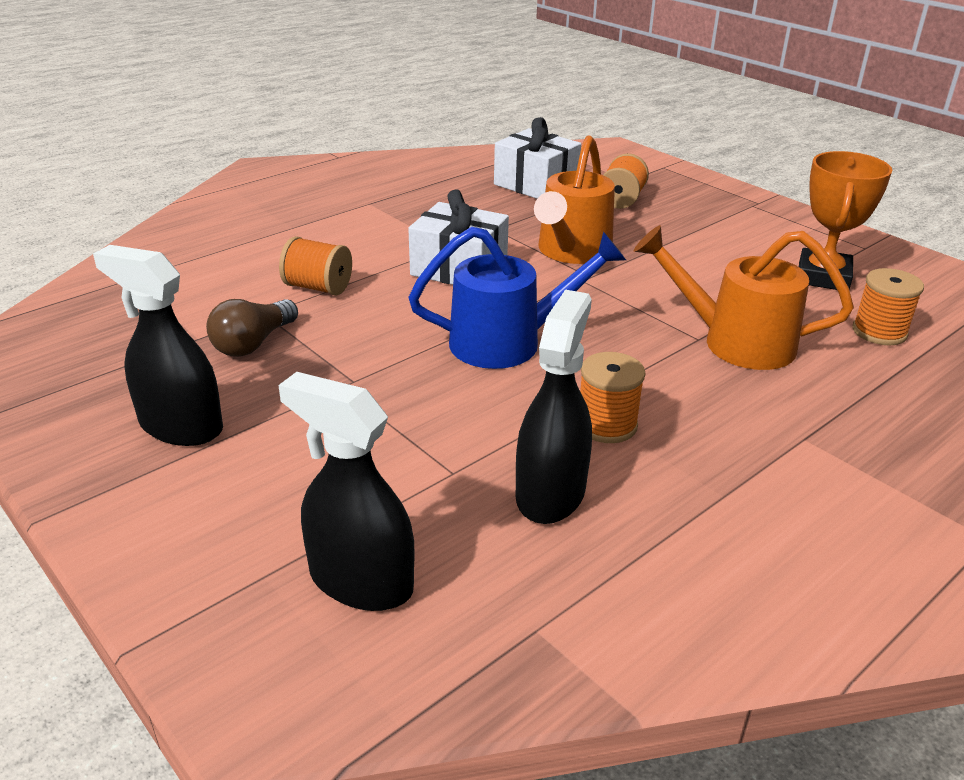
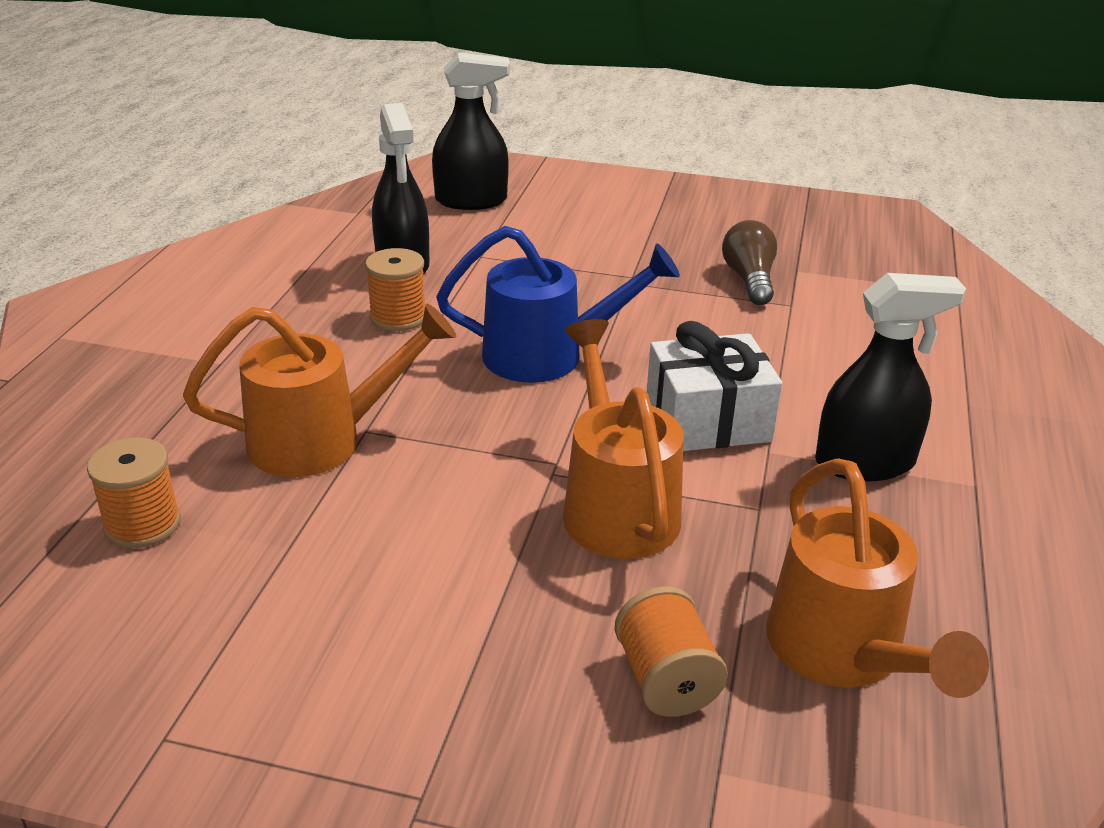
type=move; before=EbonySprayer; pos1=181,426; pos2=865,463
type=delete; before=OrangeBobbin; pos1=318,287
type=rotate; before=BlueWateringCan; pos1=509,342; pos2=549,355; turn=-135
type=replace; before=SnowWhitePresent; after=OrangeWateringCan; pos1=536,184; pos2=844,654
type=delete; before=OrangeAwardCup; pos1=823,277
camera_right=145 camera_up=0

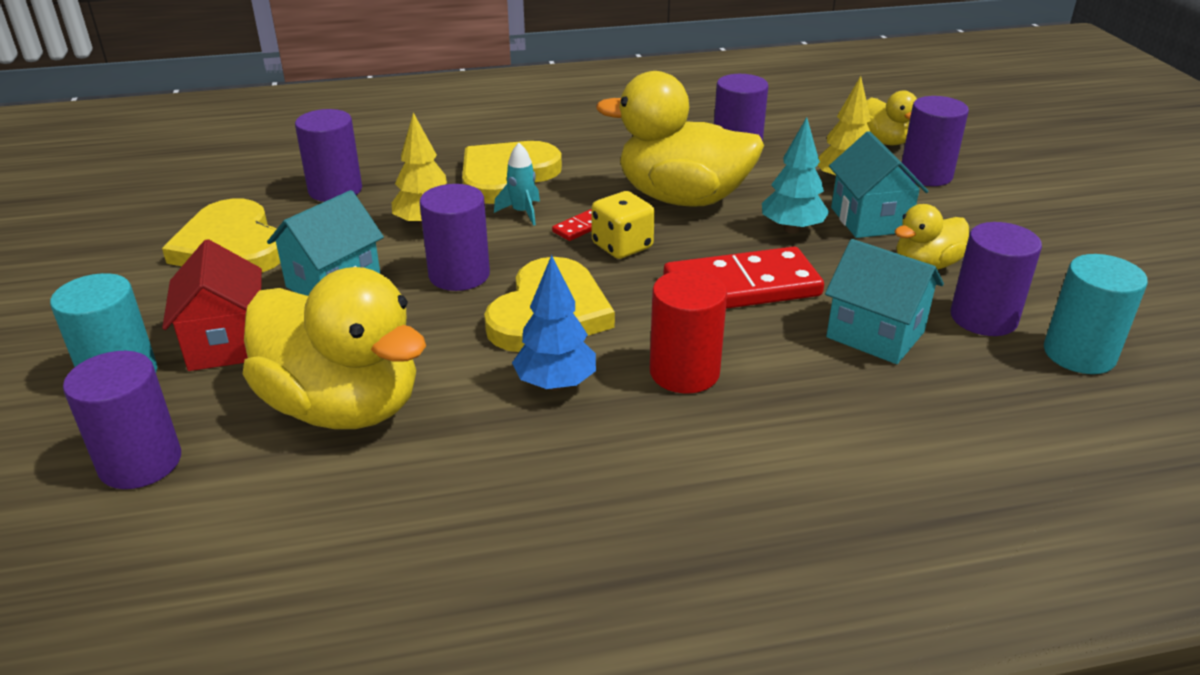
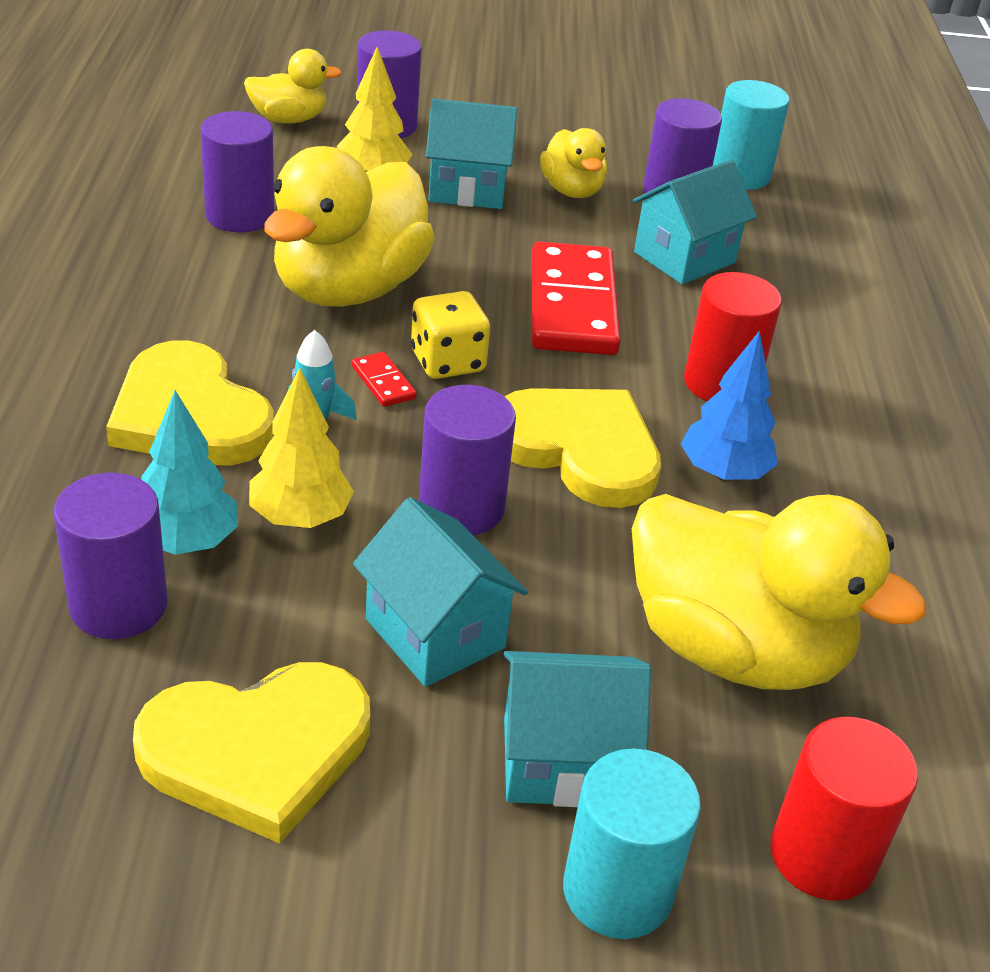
type=recolor; before=VioletCylinder; after=RedCylinder; pos1=140,462; pos2=822,855
type=recolor; before=RedToyHouse; after=AquaToyHouse; pos1=226,343; pos2=563,761
type=rotate; before=YellowToyDuck; pos1=343,406; pos2=735,649; turn=75
type=move; before=AquaToyTree; pos1=791,229; pos2=186,542
camera_right=-80 camera_up=5

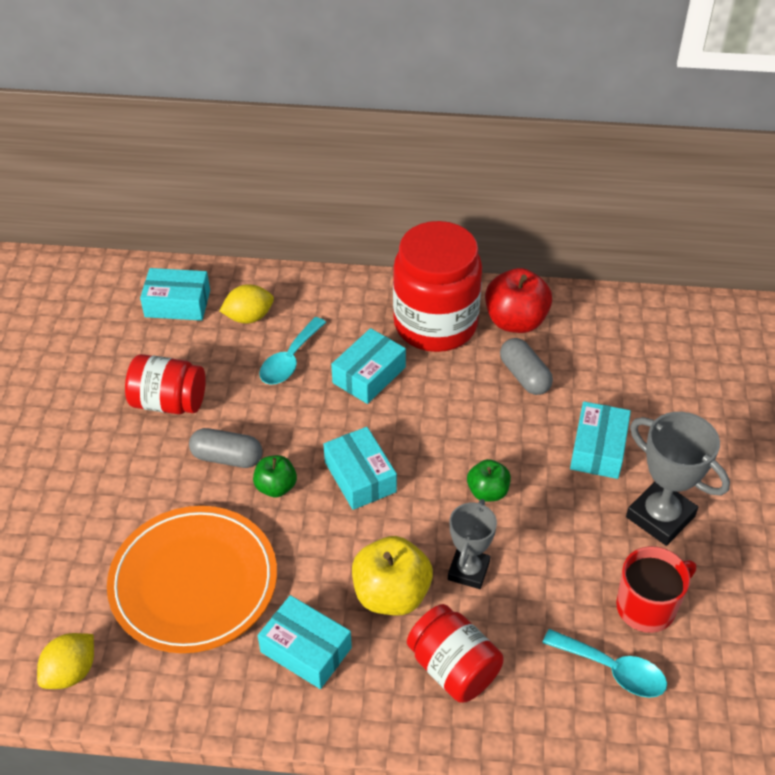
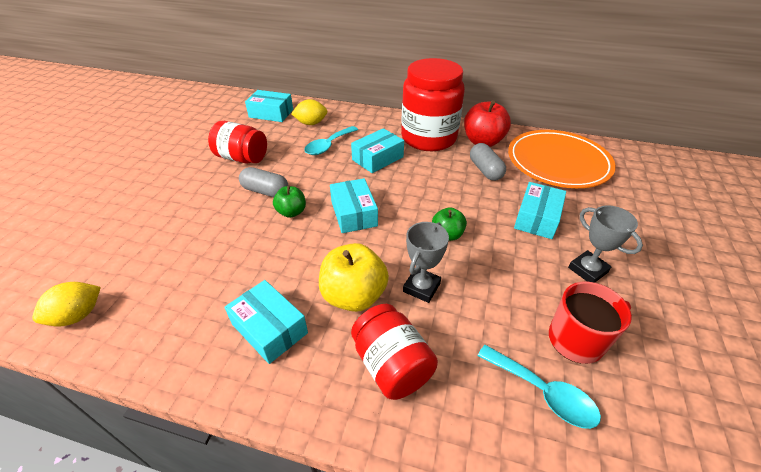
type=move; before=OrangeDinnerPlate; pos1=194,582; pos2=558,162
type=resize; before=AshGreyAwardCup; pos1=660,516; pos2=587,270; scale=0.66
camera_right=10 camera_up=-5

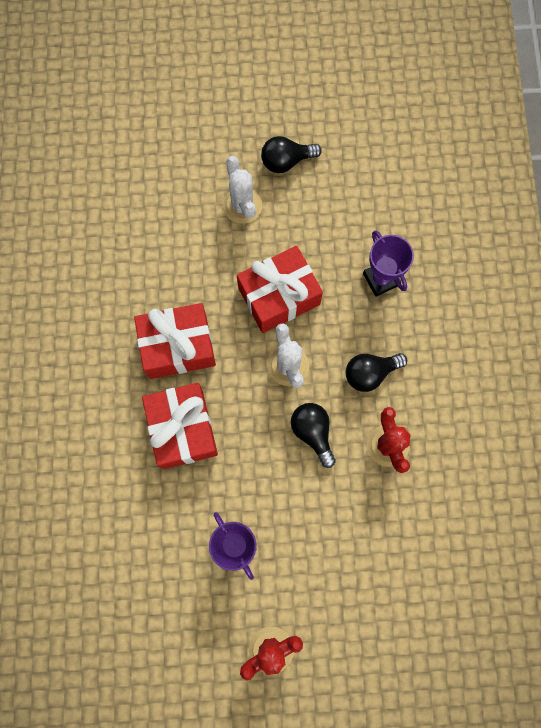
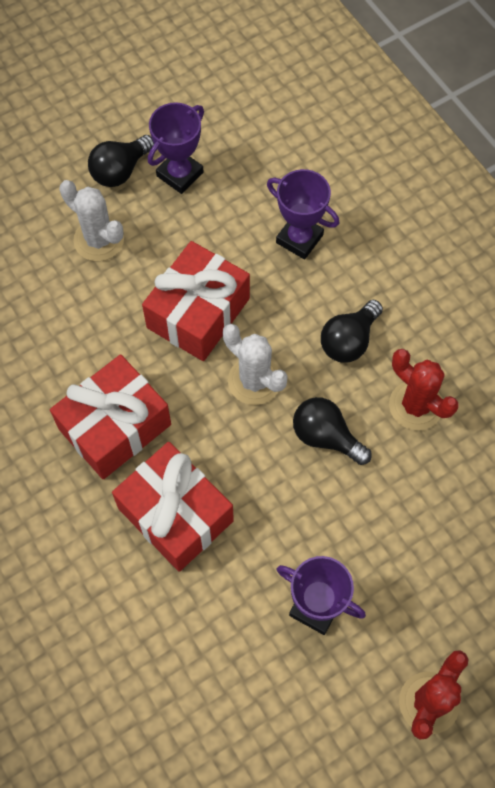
type=insert; after=VioletAwardCup; pos2=180,174
camera_right=-30 camera_up=-10

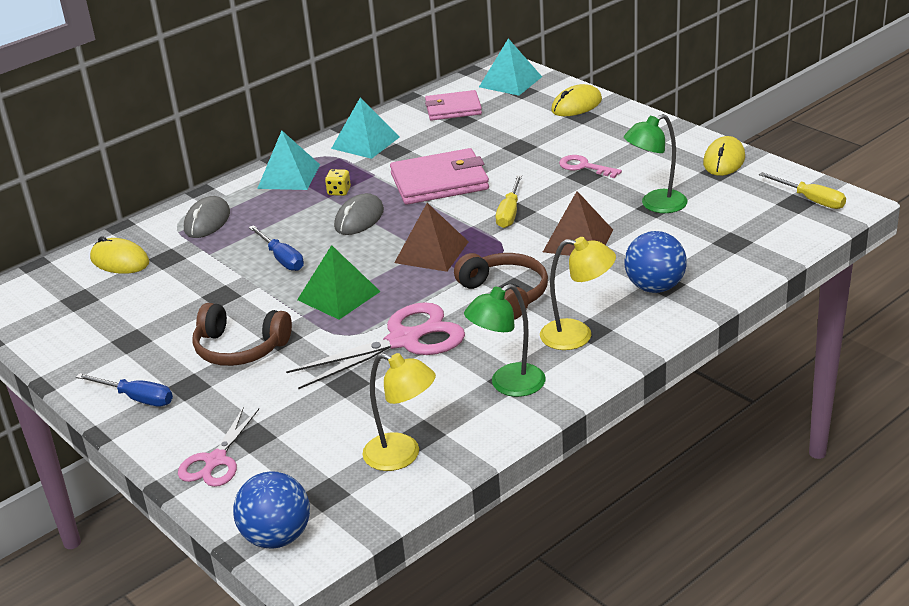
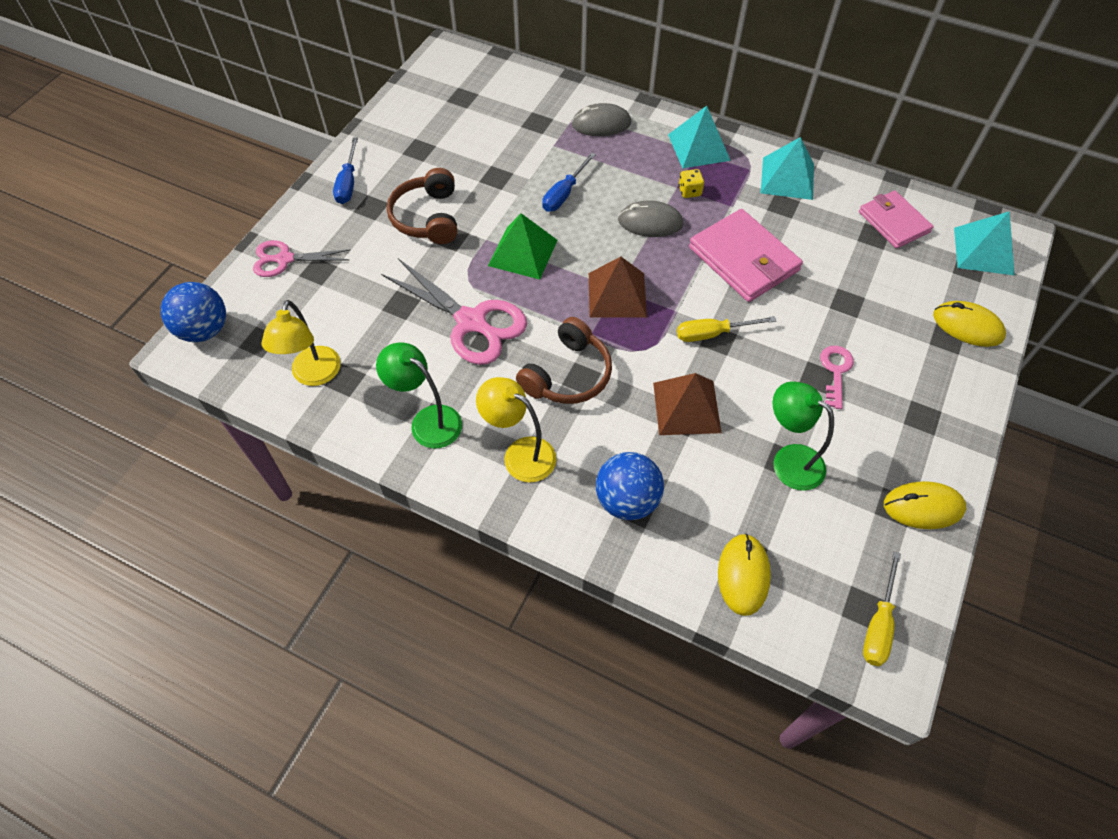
type=move; before=YellowComputerMouse; pos1=120,261; pos2=743,575
type=rotate; before=YellowLamp; pos1=577,335; pos2=520,454; turn=135
camera_right=65 camera_up=25

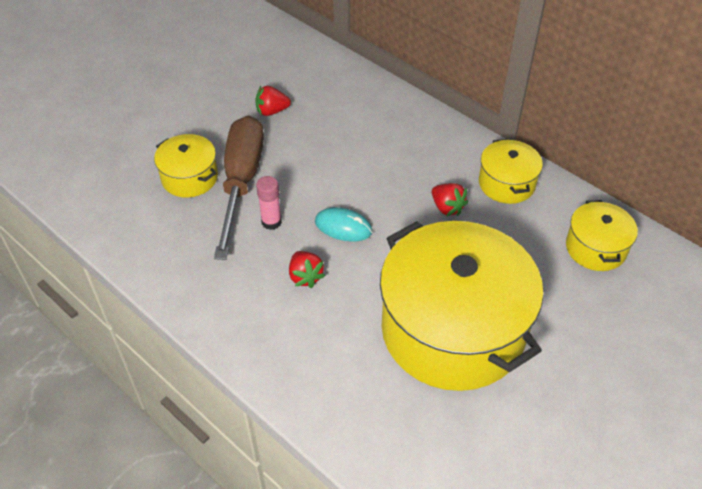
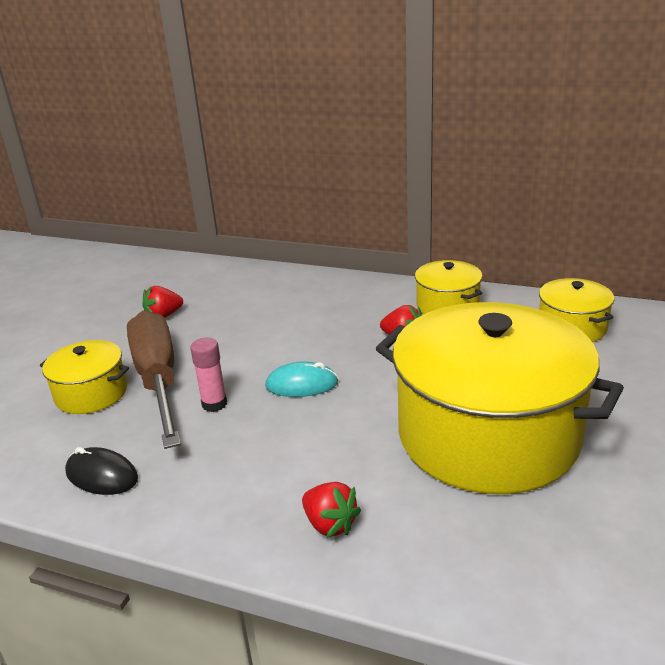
type=move; before=RedToyStrawberry; pos1=305,276; pos2=330,524
type=insert; after=EbonyComputerMouse; pos2=102,475
camera_right=-20 camera_up=-20

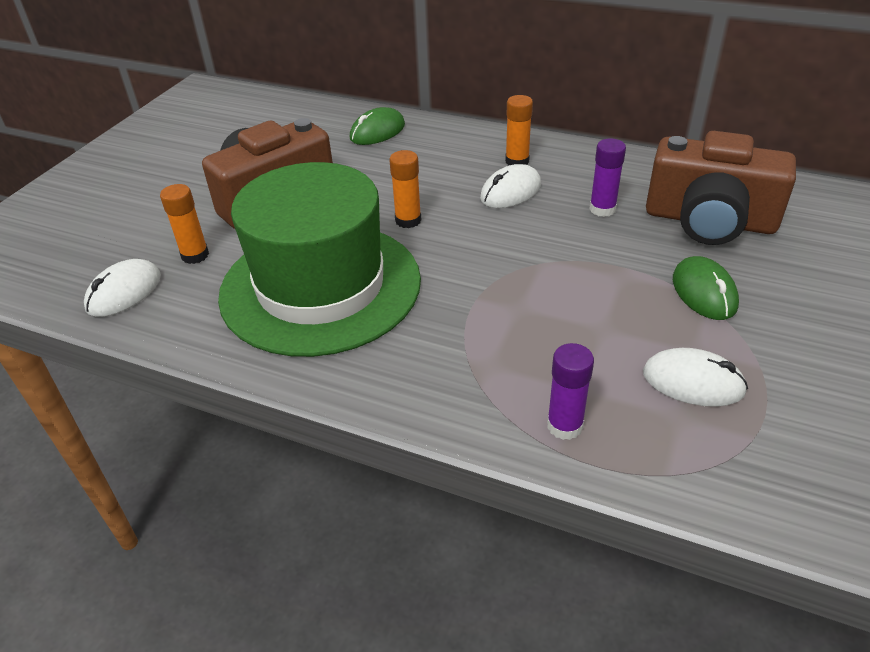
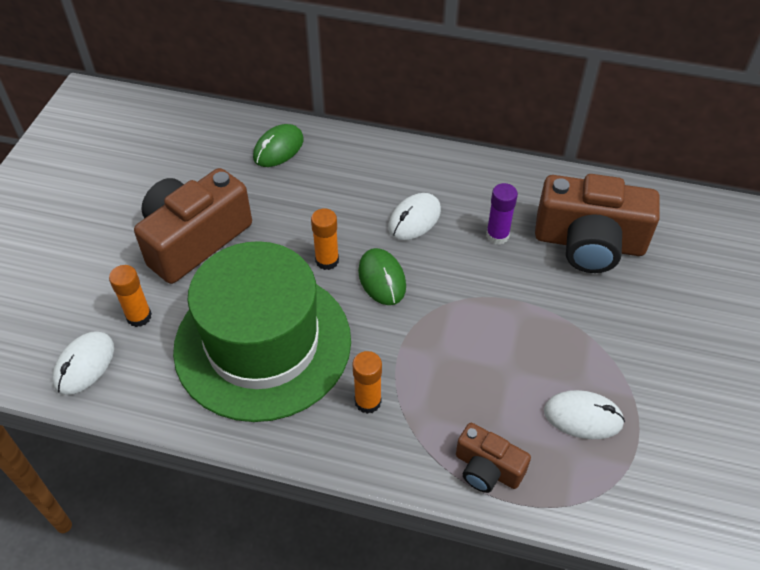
type=move; before=OrangeStickOfGlue; pos1=517,161; pos2=368,401
type=replace; before=VioletStickOfGlue; after=BrownPhotoCamera; pos1=564,425; pos2=487,469
type=move; before=LeafGreenComputerMouse; pos1=704,292; pos2=382,279
camera_right=-10 camera_up=10

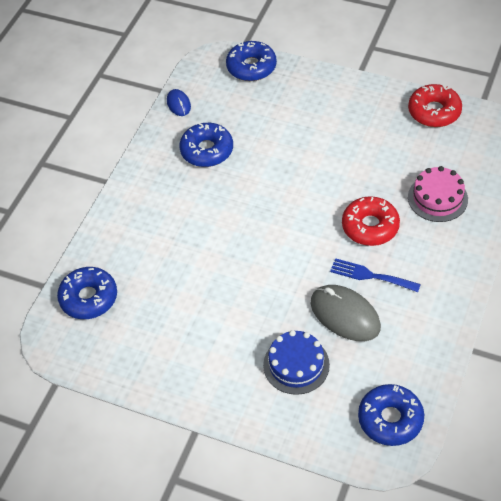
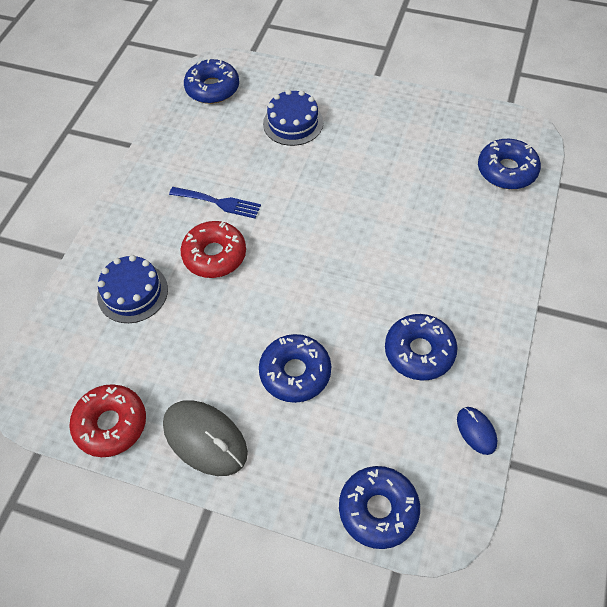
type=move; before=AshGreyComputerMouse; pos1=345,315; pos2=205,439
type=recolor; before=RosePinkCake; after=BlueCake; pos1=437,198; pos2=132,292
type=insert; after=BlueDonut; pos2=295,372
camera_right=175 camera_up=5

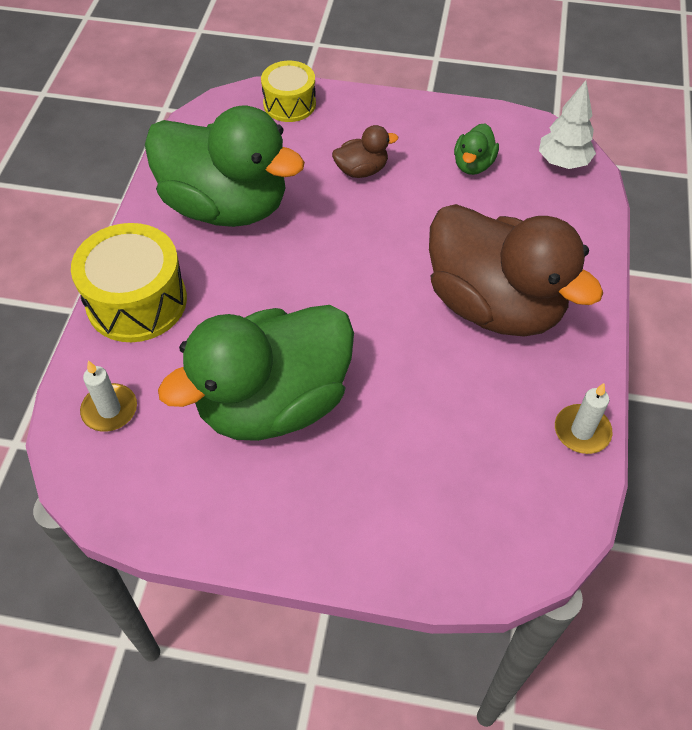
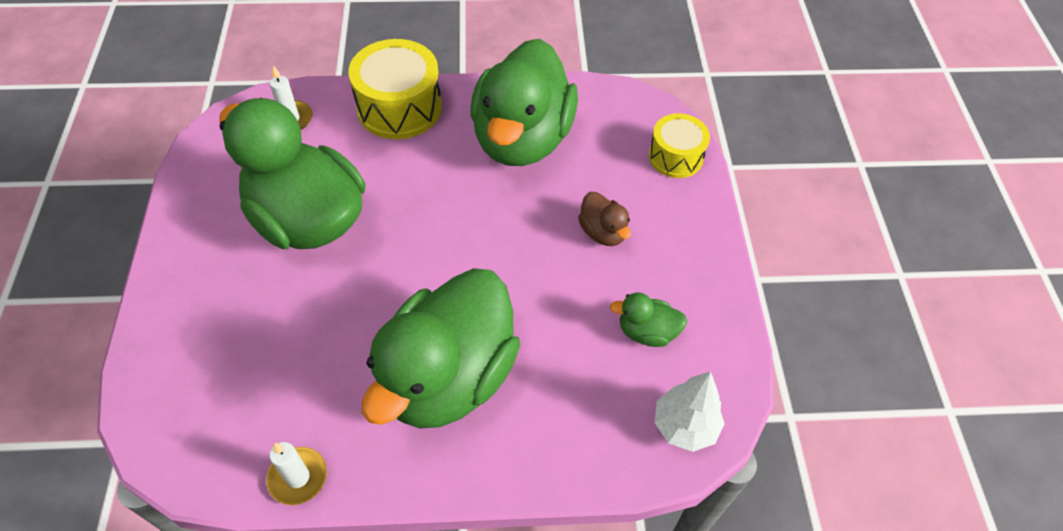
type=recolor; before=BrownToyDuck; after=LeafGreenToyDuck; pos1=494,305; pos2=448,377
camera_right=75 camera_up=0

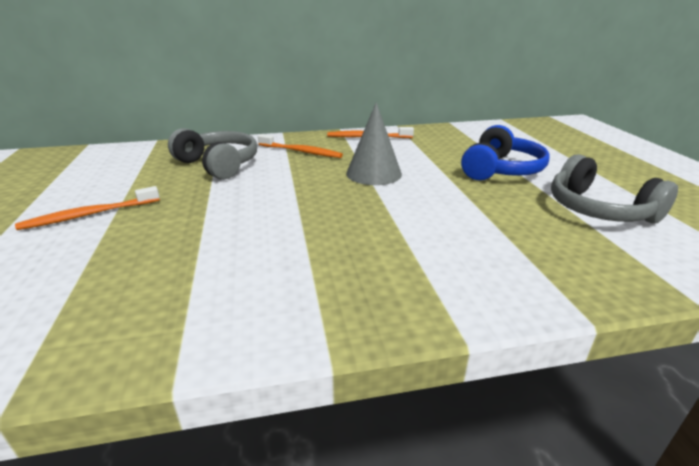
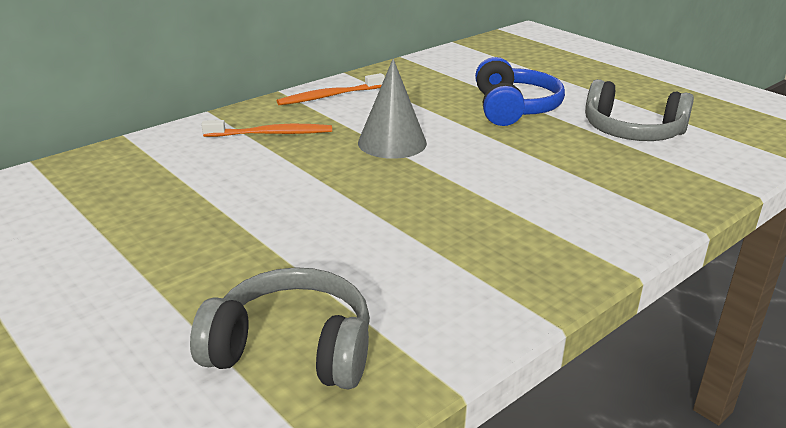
type=delete; before=OrangeToothBrush; pos1=89,215
type=move; before=AshGreyOverEarHeadphones; pos1=218,164; pos2=292,349
camera_right=-30 camera_up=0

